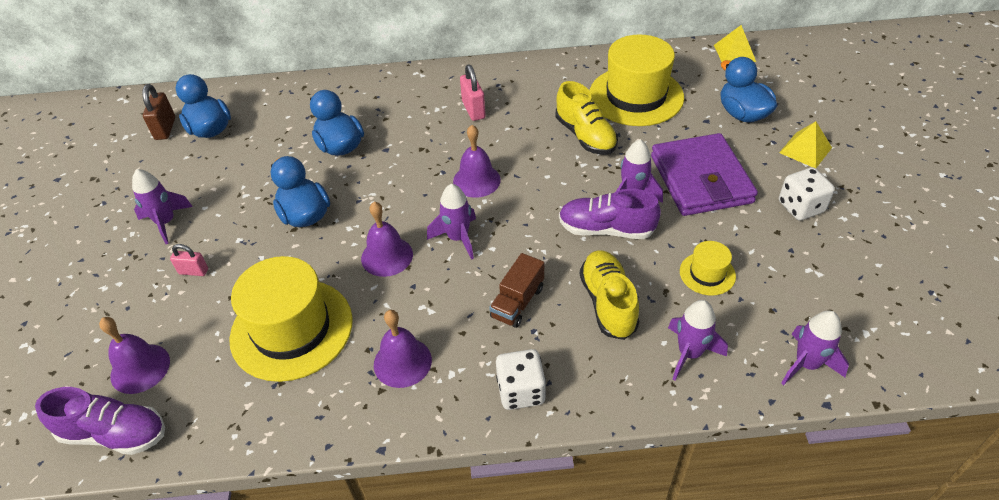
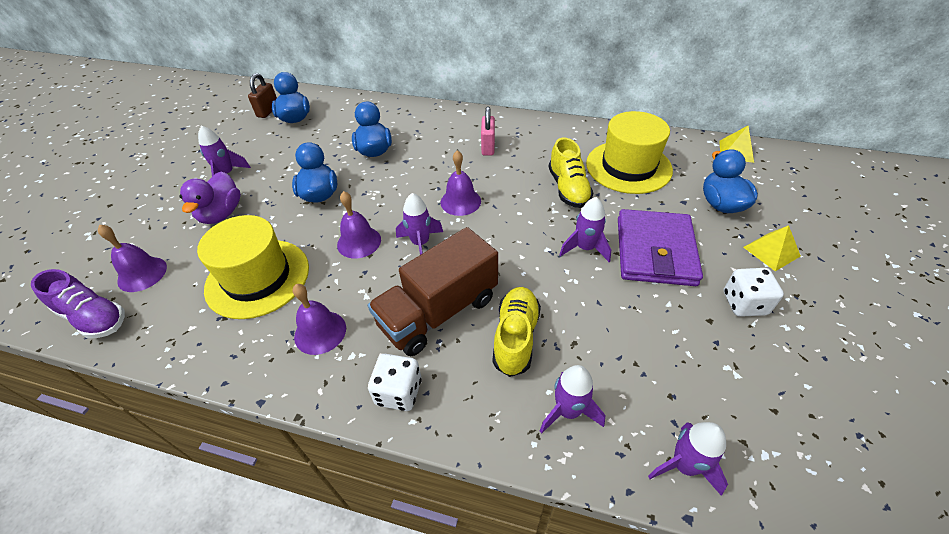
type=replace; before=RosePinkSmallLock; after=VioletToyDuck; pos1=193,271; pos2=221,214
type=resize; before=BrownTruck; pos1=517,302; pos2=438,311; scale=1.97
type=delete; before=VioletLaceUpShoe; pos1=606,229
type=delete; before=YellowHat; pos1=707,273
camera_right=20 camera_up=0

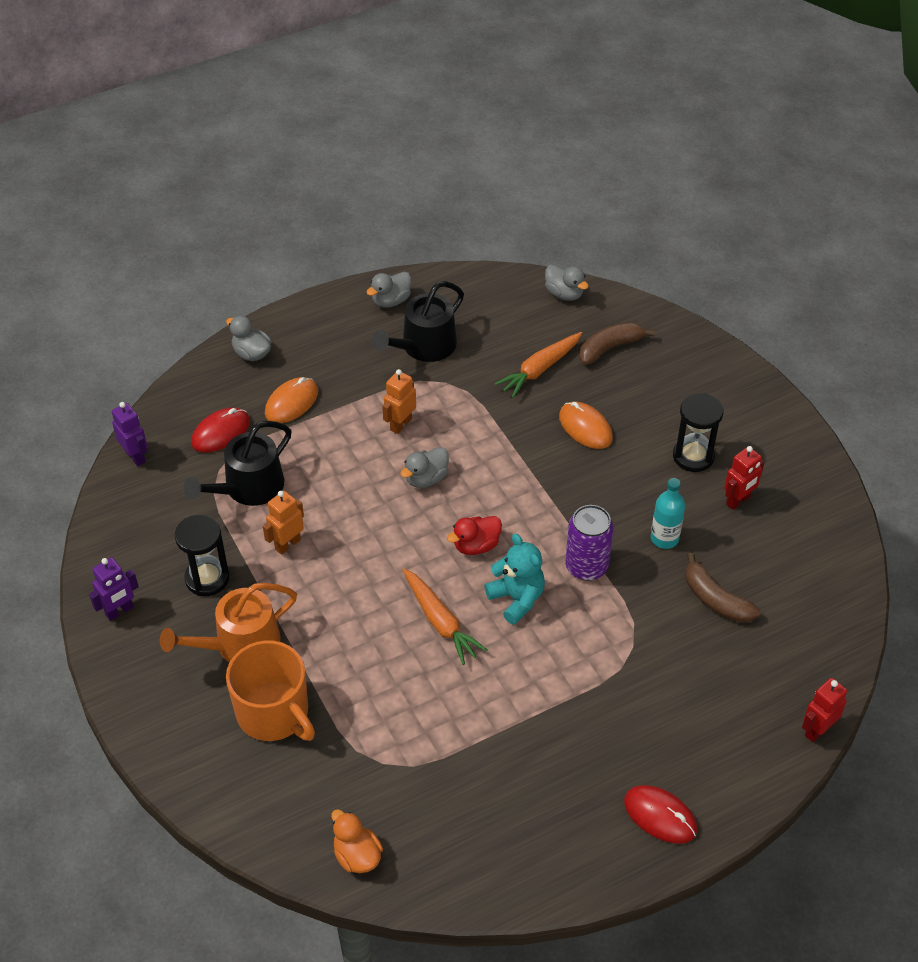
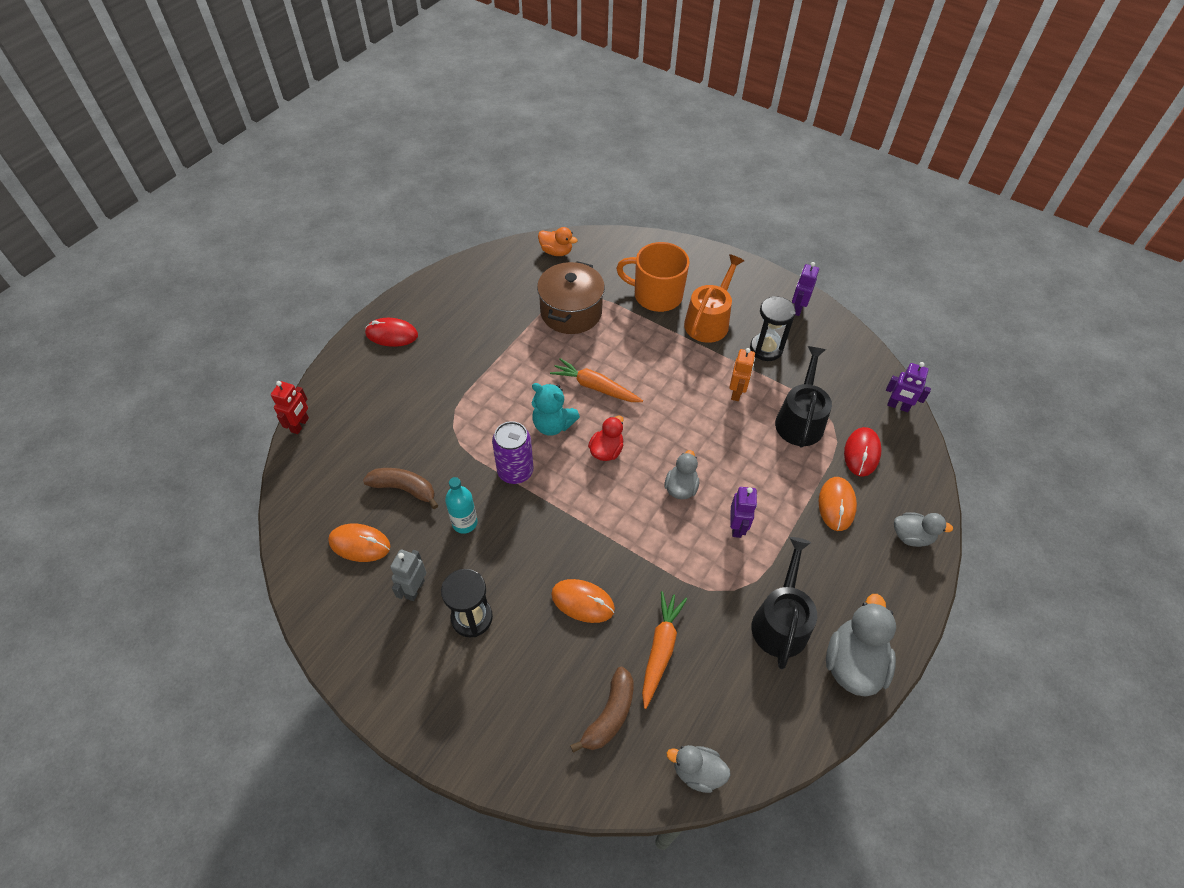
type=resize; before=AshGreyToyDuck; pos1=391,301; pos2=853,663; scale=1.68
type=recolor; before=OrangeRobotFigure; after=VioletRobotFigure; pos1=400,424; pos2=737,527
type=recolor; before=RedRobotFigure; after=AshGreyRobotFigure; pos1=738,501; pos2=414,589
type=insert; after=OrangeComputerMouse; pos2=359,544
type=insert; after=BrownCookingPot; pos2=571,312
camera_right=150 camera_up=5

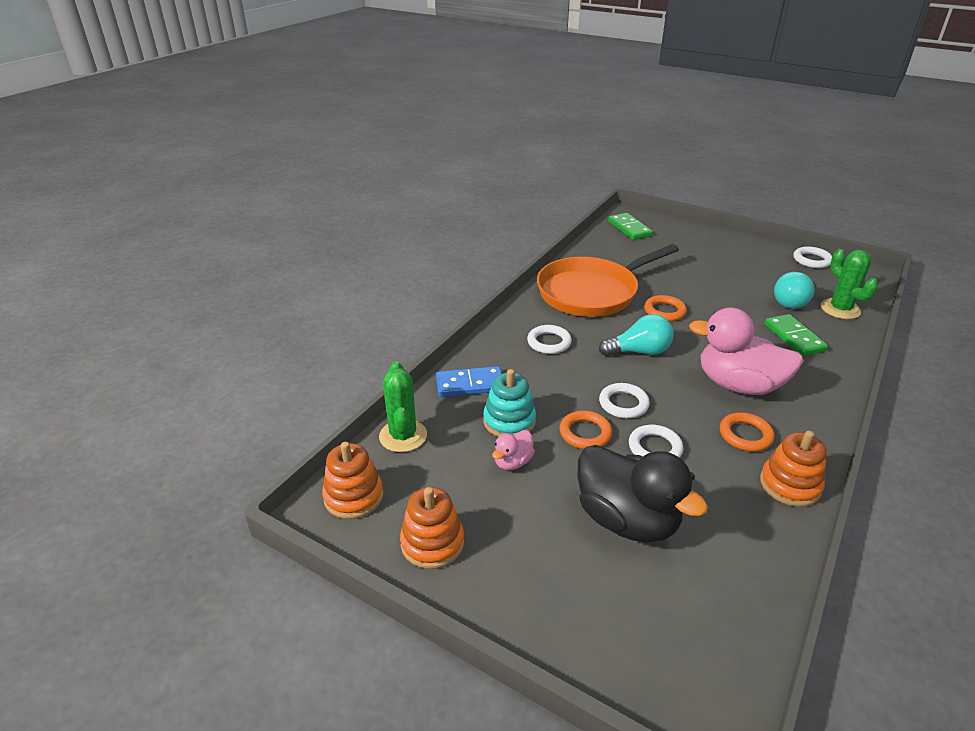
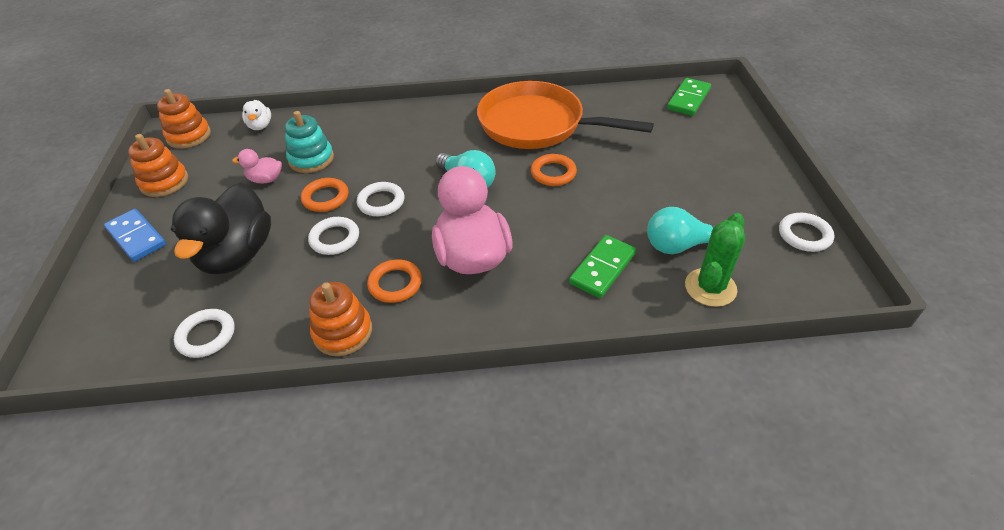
type=replace; before=LeafGreenCactus; after=SnowWhiteToyDuck; pos1=403,436; pos2=260,126
type=move; before=BlueDominoPiece; pos1=470,384; pos2=136,237
type=move; before=SnowWhiteHoop; pos1=549,342; pos2=206,336
camera_right=55 camera_up=10

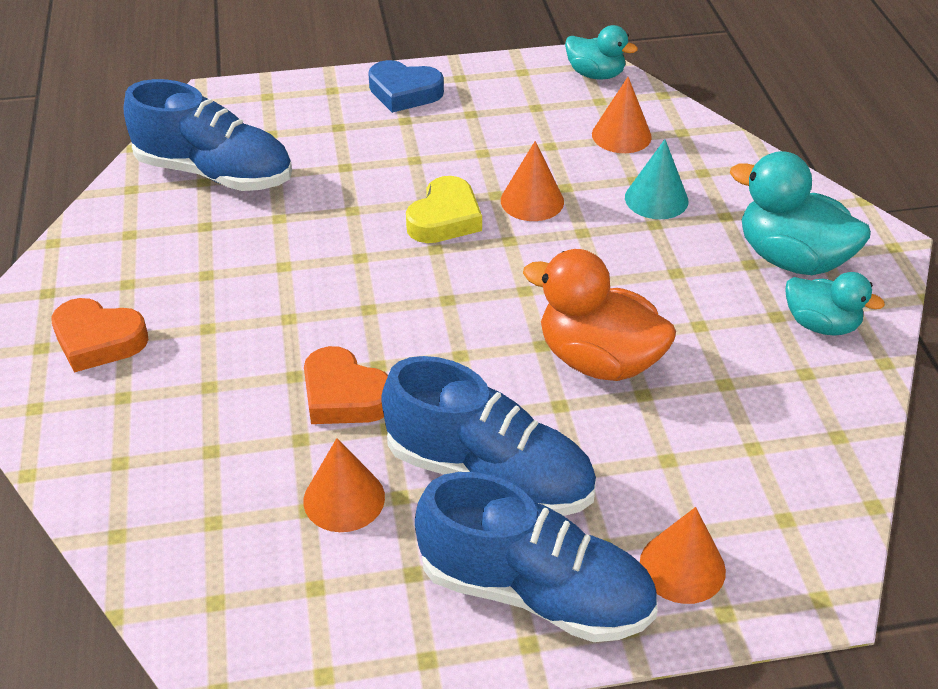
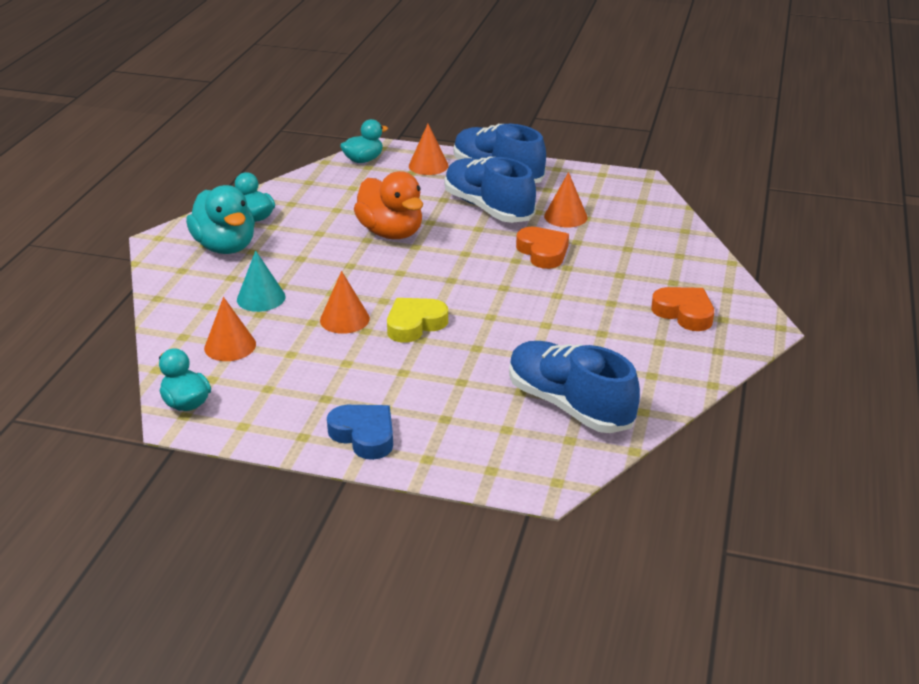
type=insert; after=AquaToyDuck; pos2=363,160
camera_right=-155 camera_up=-10

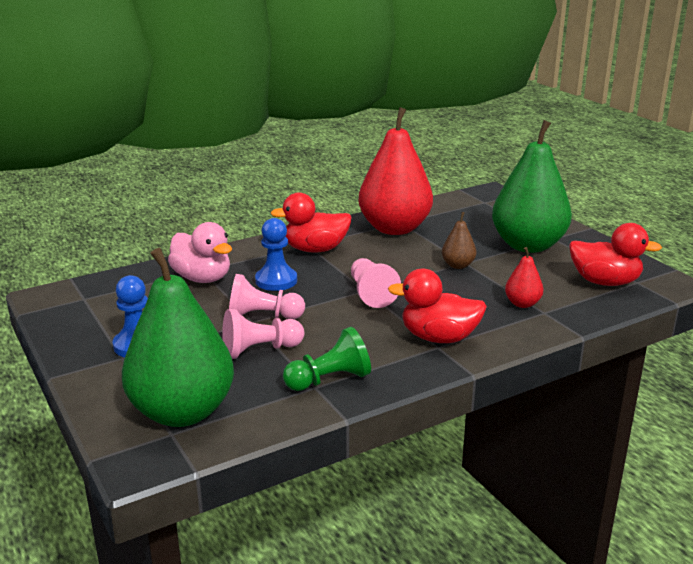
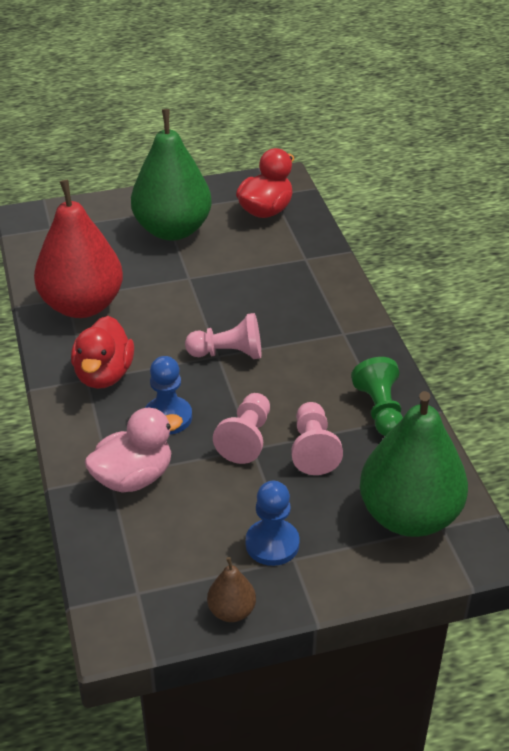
type=delete; before=RedToyDuck; pos1=439,338
type=move; before=BrownPearFruit; pos1=458,265; pos2=231,611
type=delete; before=RedPearFruit; pos1=522,304
camera_right=-75 camera_up=15

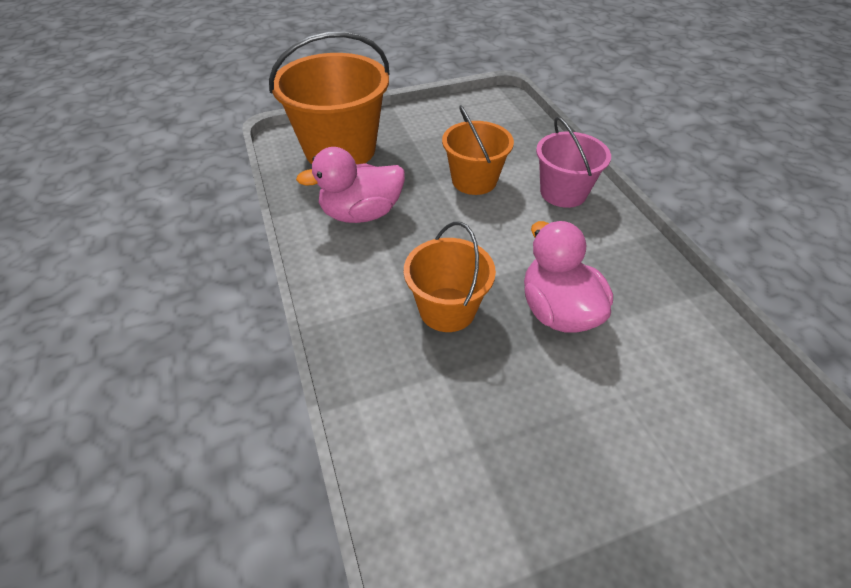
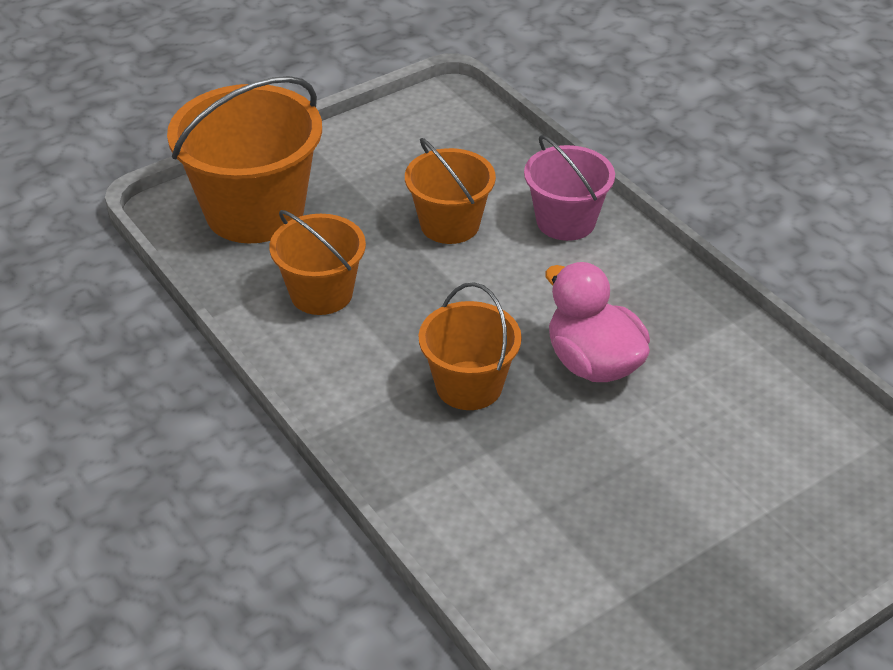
type=replace; before=RosePinkToyDuck; after=OrangeSandBucket; pos1=361,214; pos2=321,293
camera_right=-15 camera_up=-5

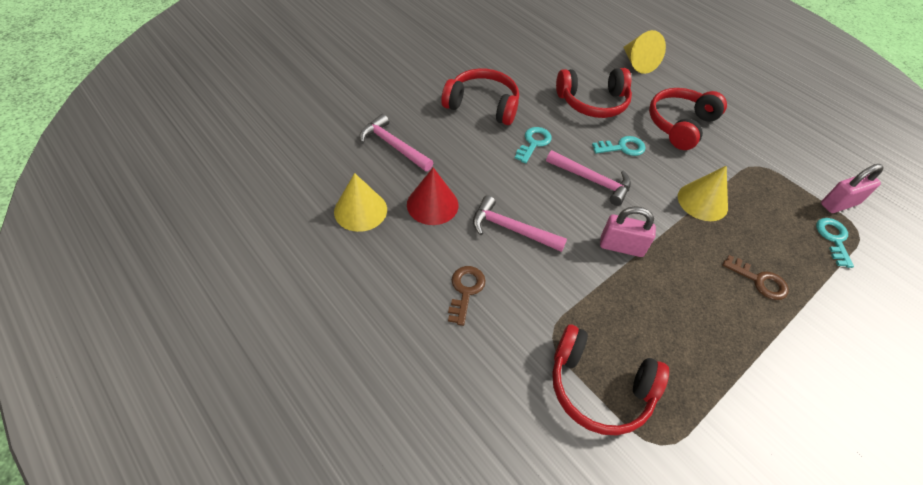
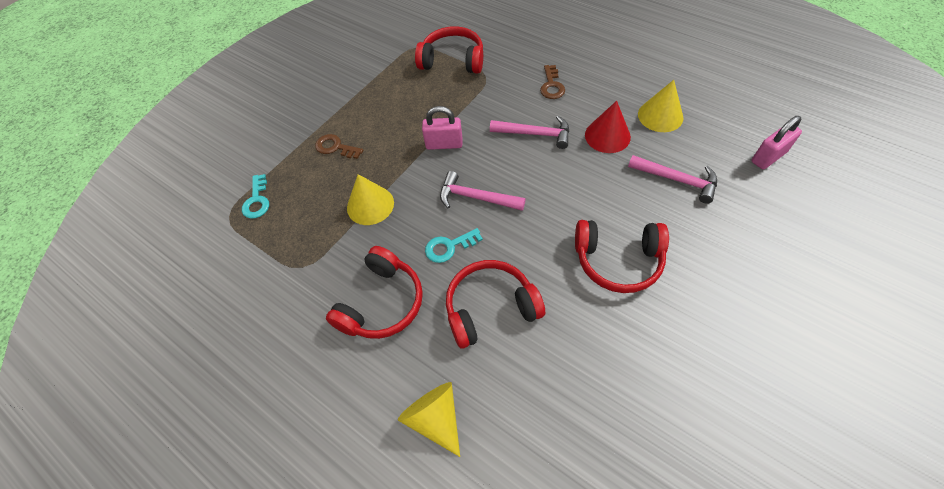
type=delete; before=AquaLatchkey; pos1=533,143
type=move; before=RosePinkSmallLock; pos1=839,204; pos2=768,157
camera_right=175 camera_up=5

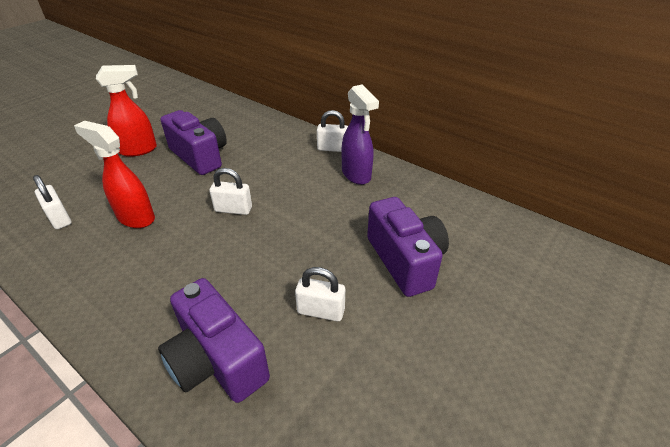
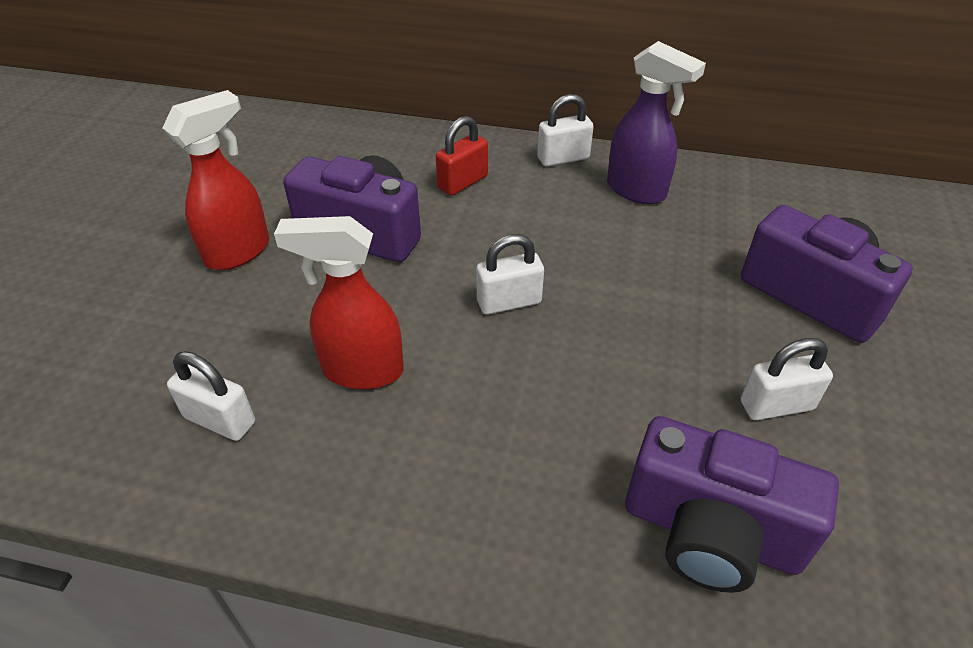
type=insert; after=RedSmallLock; pos2=462,182
camera_right=-25 camera_up=5

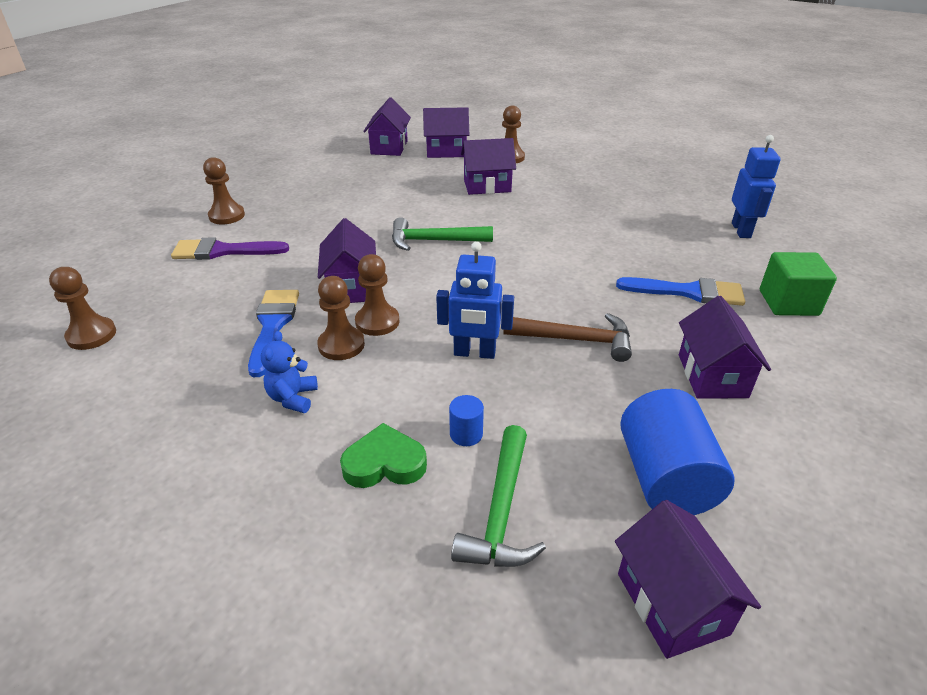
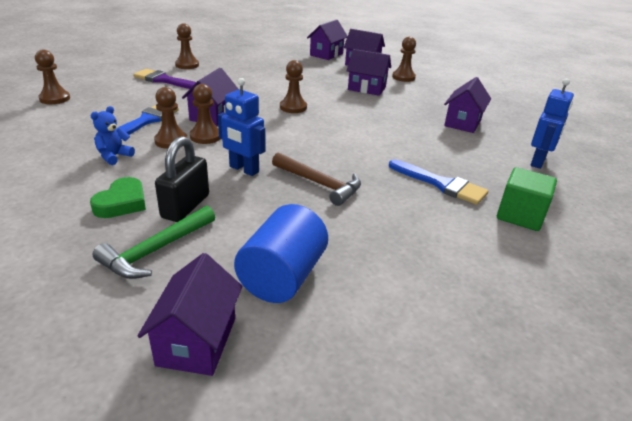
type=rotate; before=LeafGreenLoveHeart; pos1=384,463; pos2=122,203; turn=90
type=replace; before=LeafGreenHammer; after=BrownChessPawn; pos1=434,241; pos2=293,107
type=replace; before=BlueCylinder; after=EbonySmallLock; pos1=466,434; pos2=185,206
type=move; before=VioletToyHouse; pos1=712,376; pos2=463,123
camera_right=25 camera_up=-5

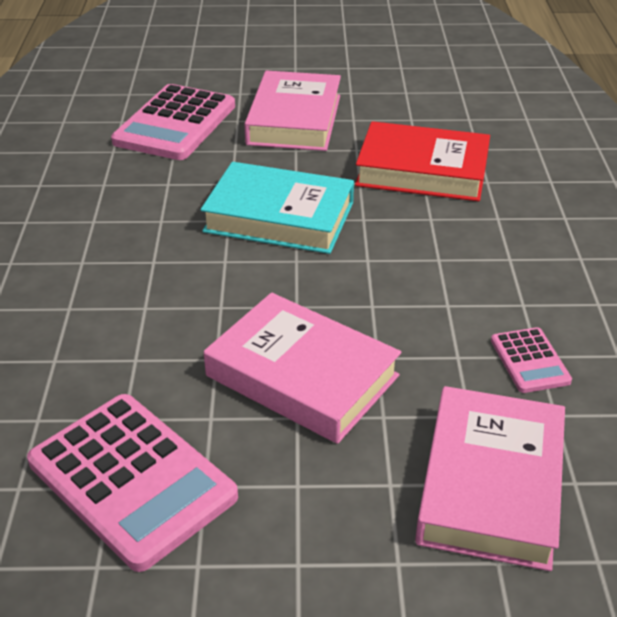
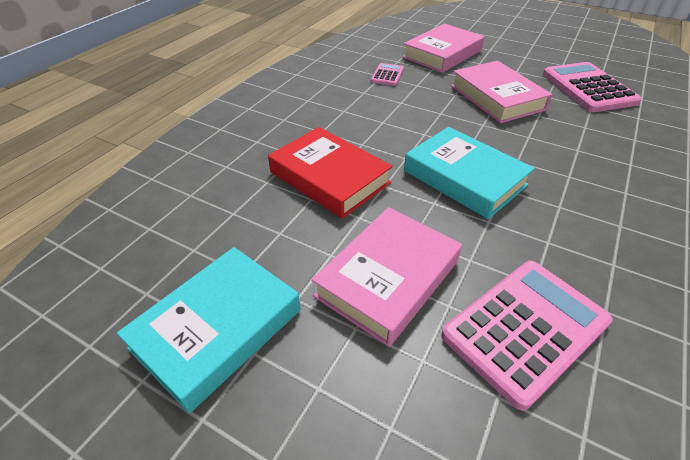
type=insert; after=AquaHardback; pos2=217,329
camera_right=-150 camera_up=5

